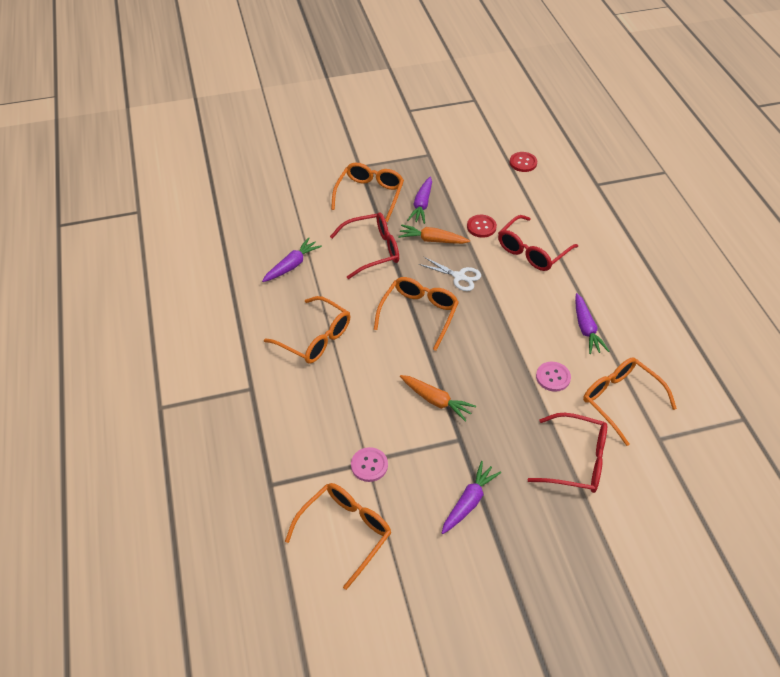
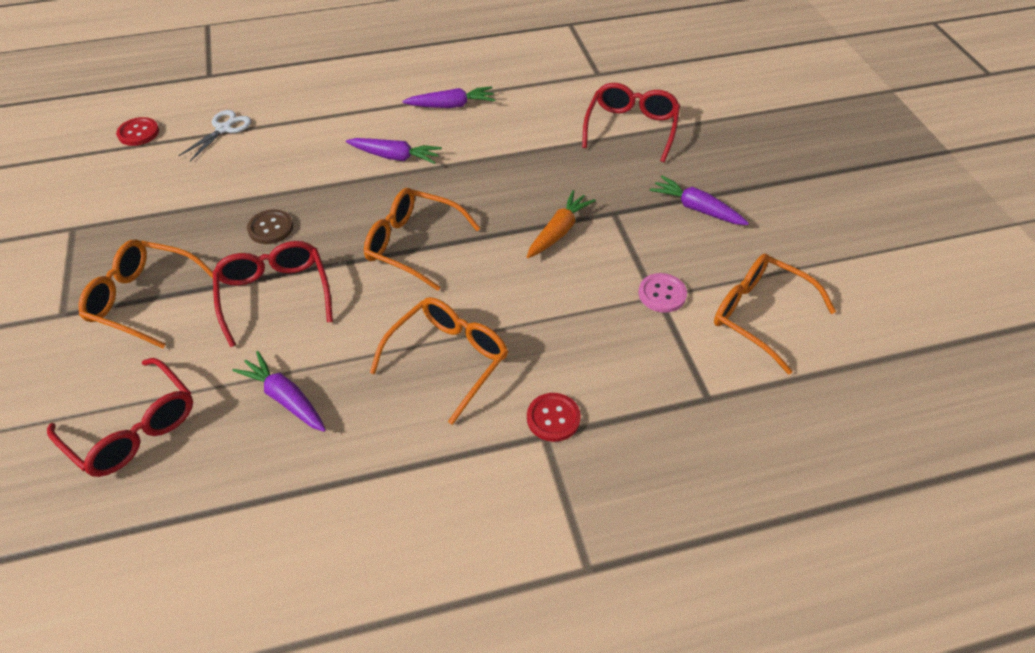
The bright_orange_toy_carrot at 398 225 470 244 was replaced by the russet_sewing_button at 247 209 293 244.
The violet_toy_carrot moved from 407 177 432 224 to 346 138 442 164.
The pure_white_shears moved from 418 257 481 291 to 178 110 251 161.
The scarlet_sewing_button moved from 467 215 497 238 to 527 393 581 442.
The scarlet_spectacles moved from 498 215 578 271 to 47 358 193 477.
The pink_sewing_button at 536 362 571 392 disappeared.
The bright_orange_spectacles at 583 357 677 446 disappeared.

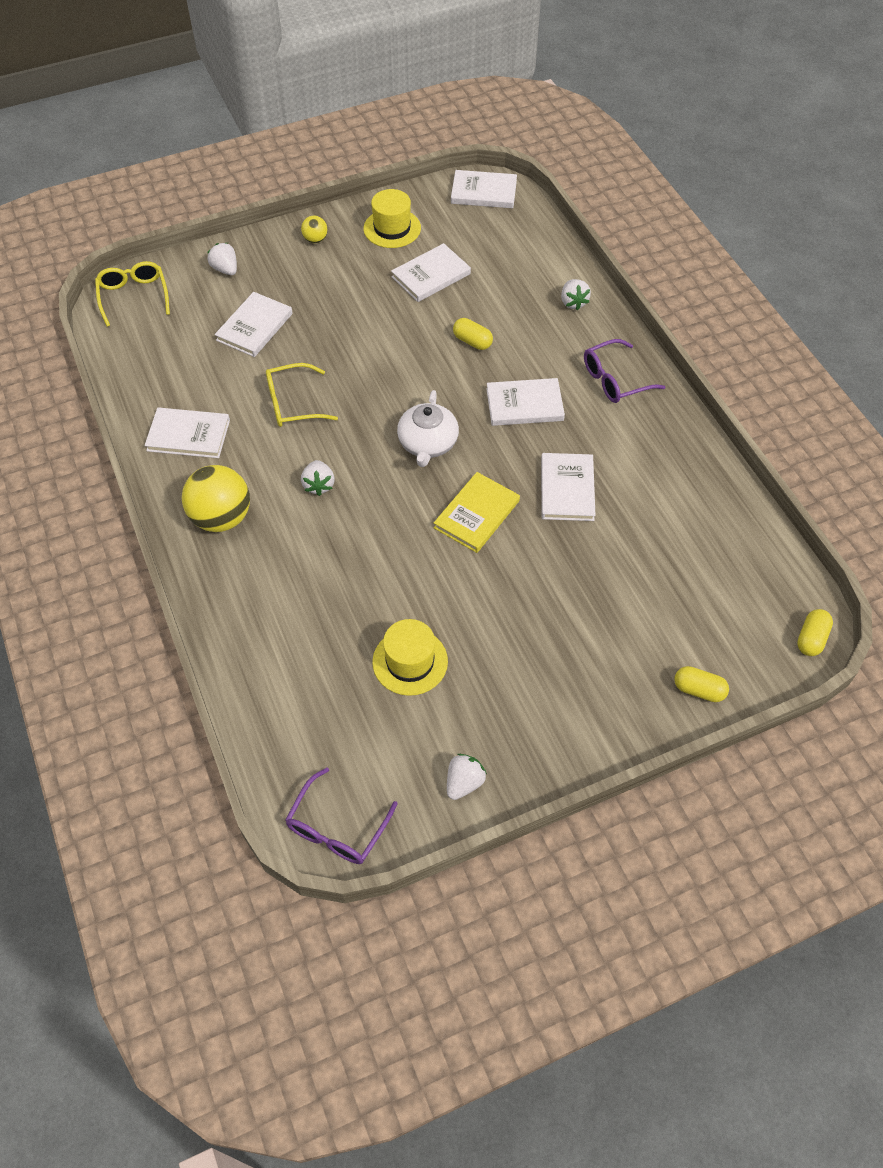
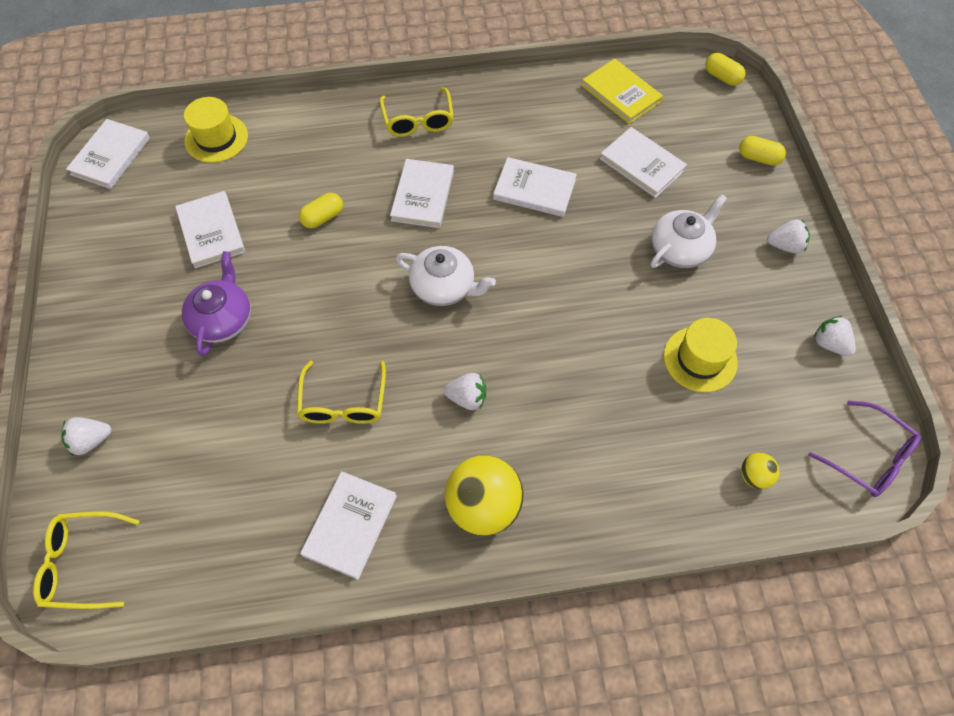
The pure_white_hardcover moved from 215 292 293 357 to 600 127 687 198.
The yellow_sphere moved from 301 216 328 243 to 741 453 780 489.
The yellow_top_hat moved from 364 189 421 248 to 184 97 248 163.
The yellow_hardcover moved from 434 472 520 553 to 582 59 663 124.
The pure_white_berry moved from 561 279 591 311 to 767 219 810 254.
The violet_spectacles at 584 339 665 403 became the yellow_spectacles at 380 88 454 137.
The yellow_pill_shape at 674 666 729 702 turned 75 degrees clockwise.
The violet_china_teapot at 182 251 251 356 appeared.
The pure_white_china_teapot at 651 194 727 268 appeared.

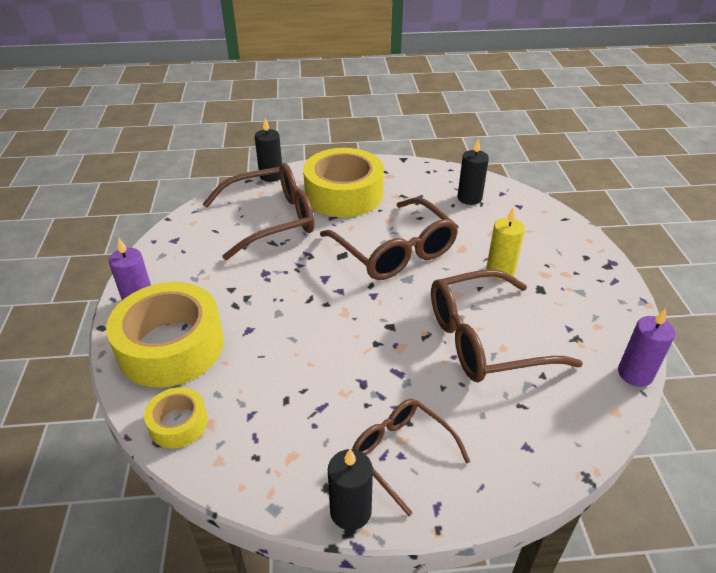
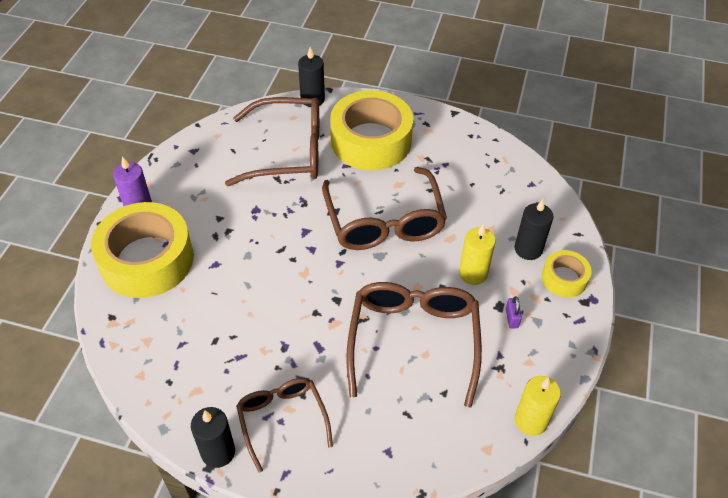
The yellow_tape moved from 144 387 208 449 to 542 250 592 297.
The russet_spectacles at 431 269 583 382 turned 90 degrees clockwise.
The ebony_candle moved from 457 138 489 205 to 514 199 553 260.
The violet_candle at 618 308 675 387 became the yellow_candle at 515 376 561 436.
The violet_padlock at 506 296 522 329 appeared.

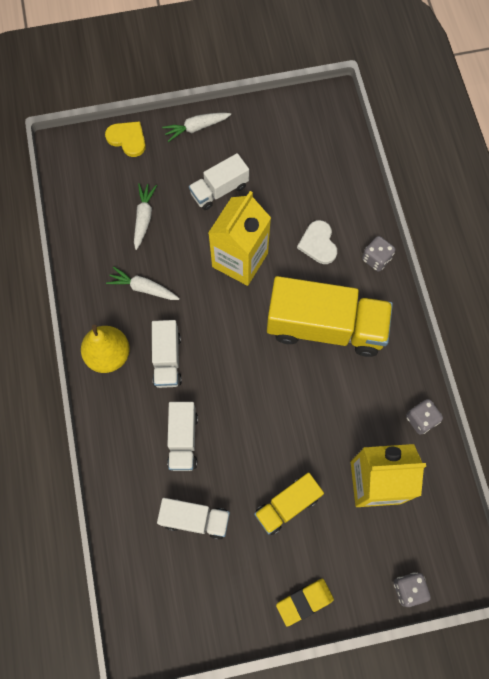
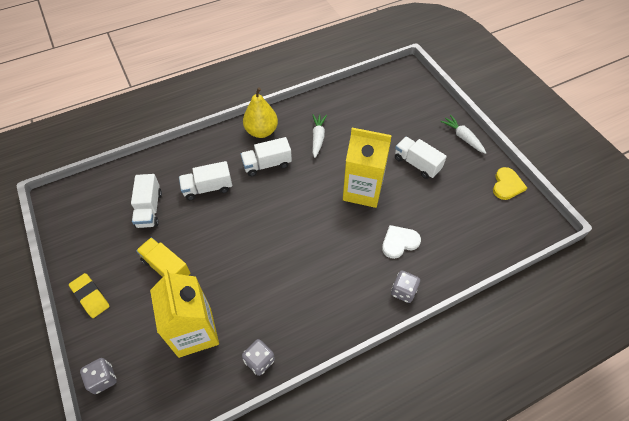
The yellow_heart_shape moved from 105 121 146 157 to 493 167 527 200.
The pure_white_toy_carrot at 134 183 157 250 disappeared.
The yellow_toy_truck at 267 276 393 357 disappeared.

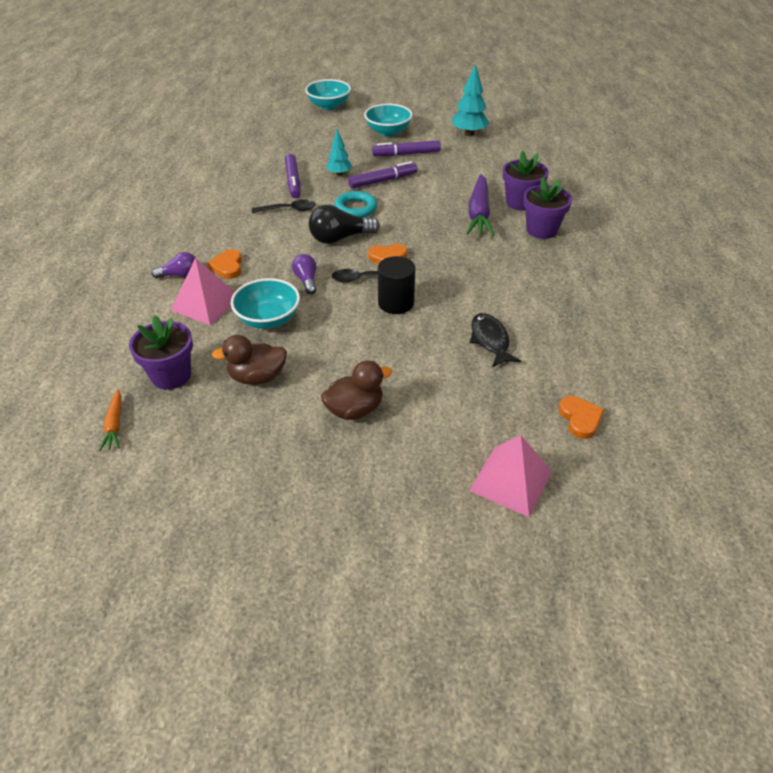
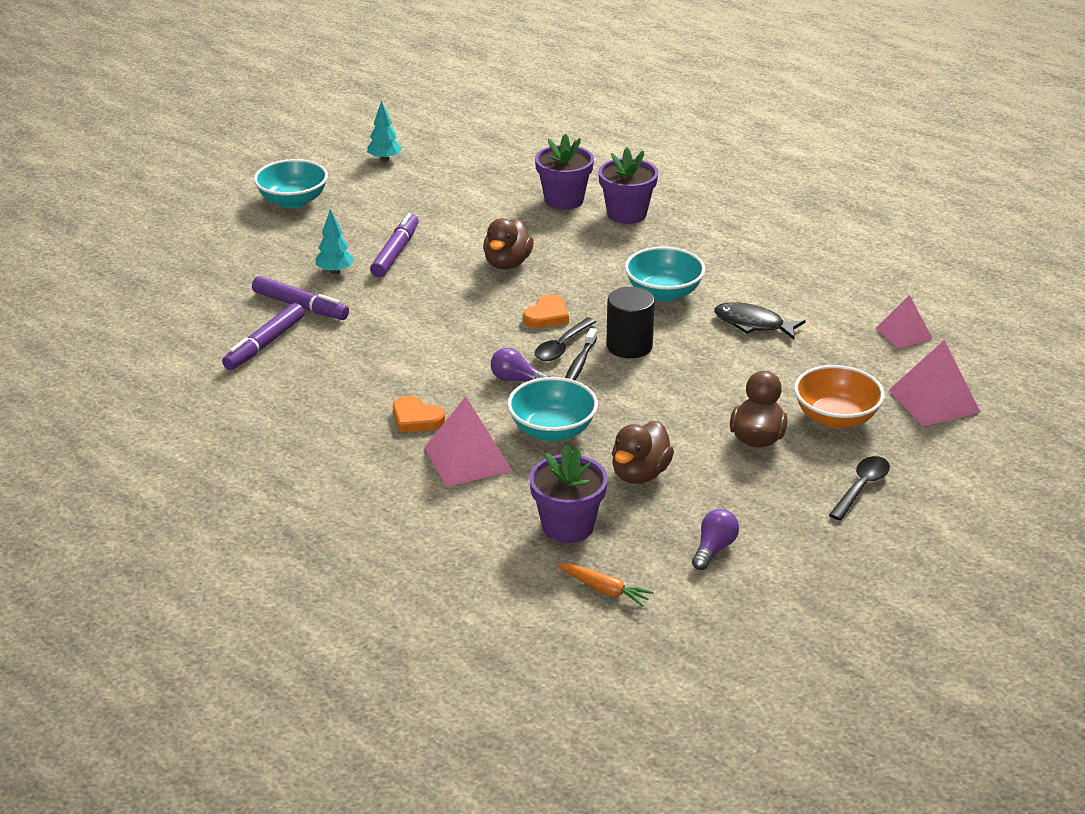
The violet_lightbulb moved from 151 252 195 279 to 692 509 739 570.
The ebony_teaspoon moved from 252 200 316 213 to 829 456 890 521.
The teal_bowl moved from 305 79 351 110 to 625 247 705 302.
The ebony_lightbulb at 308 205 380 244 disappeared.
The teal_hoop at 334 191 377 217 disappeared.
The violet_marker moved from 372 140 441 156 to 222 303 305 370.
The teal_tree at 452 63 489 136 changed to 0.64 times the size.
The violet_toy_carrot at 466 174 494 236 disappeared.
The bright_orange_heart_shape at 559 396 604 439 was replaced by the pink_pyramid_shape at 875 295 933 349.
The russet_duck at 483 218 534 269 appeared.
The ebony_dental_brush at 565 328 597 380 appeared.
The bright_orange_bowl at 794 365 885 429 appeared.

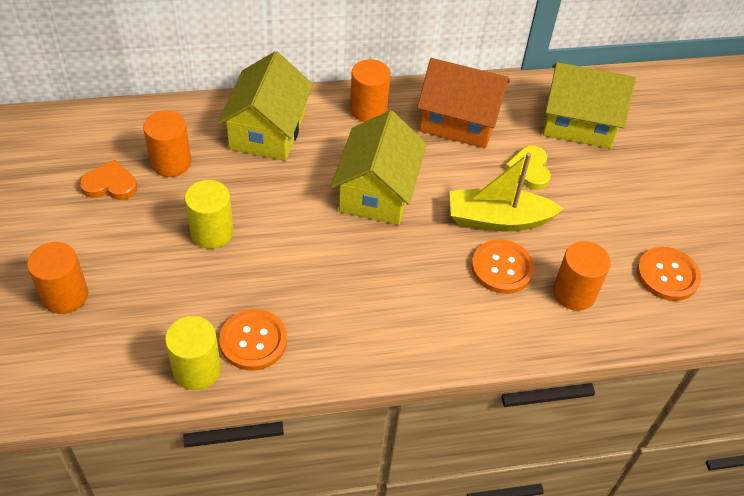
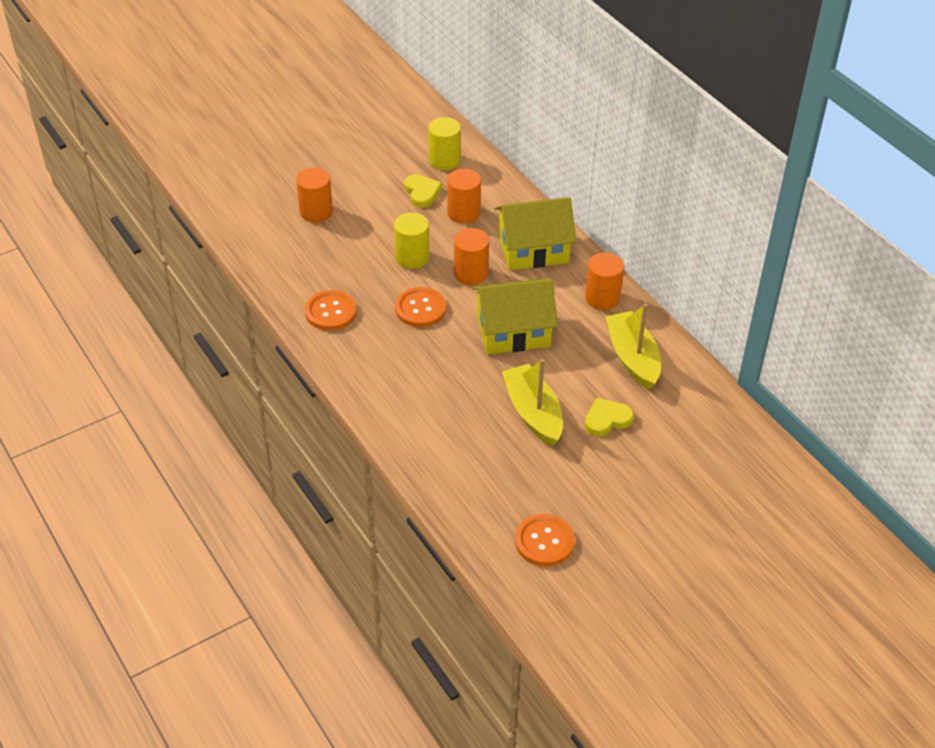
The bright_orange_heart_shape at 79 160 137 200 became the yellow_heart_shape at 404 174 442 207.
The yellow_cylinder_shape moved from 165 316 221 390 to 428 117 461 170.
The bright_orange_house at 417 58 510 148 was replaced by the yellow_sailboat at 605 303 661 390.
The bright_orange_sewing_button moved from 471 240 535 294 to 395 287 446 327.
The yellow_house at 543 62 636 148 disappeared.
The bright_orange_cylinder_shape moved from 553 241 611 311 to 454 228 489 285.

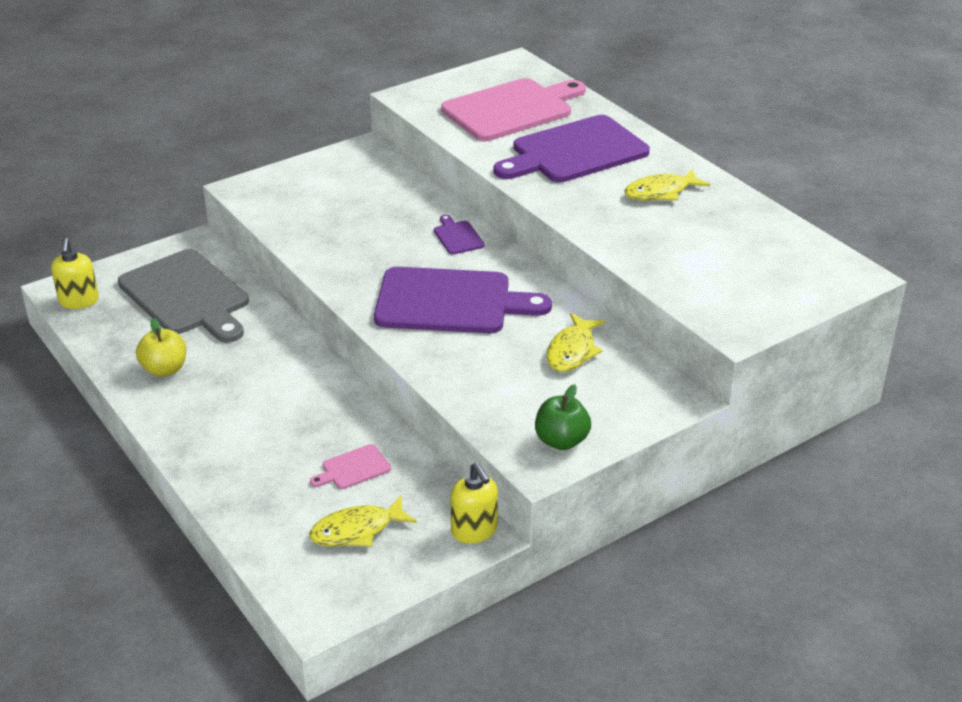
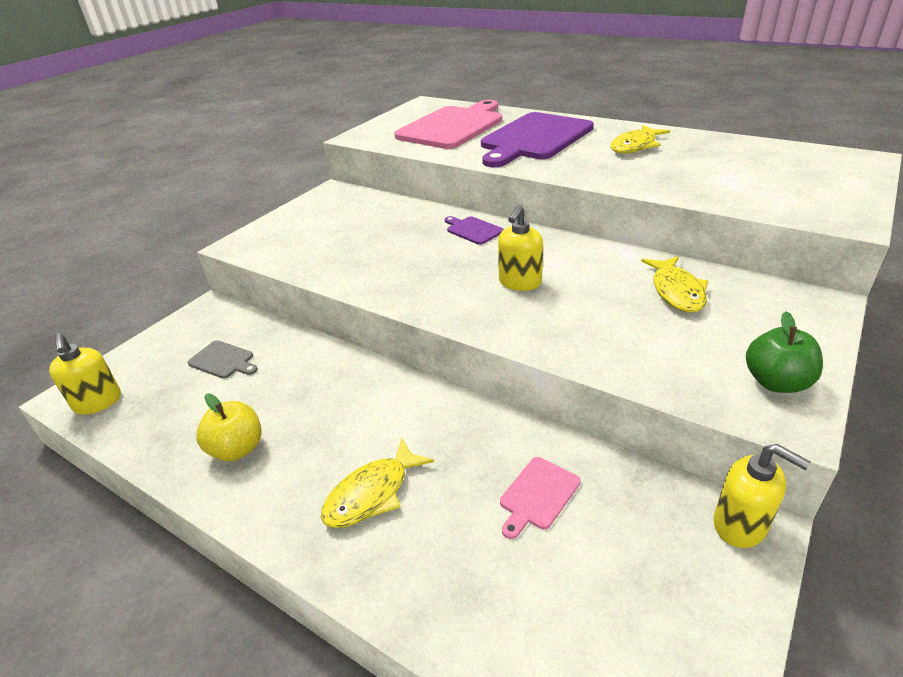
The gray_chopping_board at 118 249 249 343 changed to 0.42 times the size.
The yellow_toy_fish moved from 309 496 417 547 to 321 438 434 528.
The violet_chopping_board at 374 267 552 333 was replaced by the yellow_pump_bottle at 498 205 543 291.

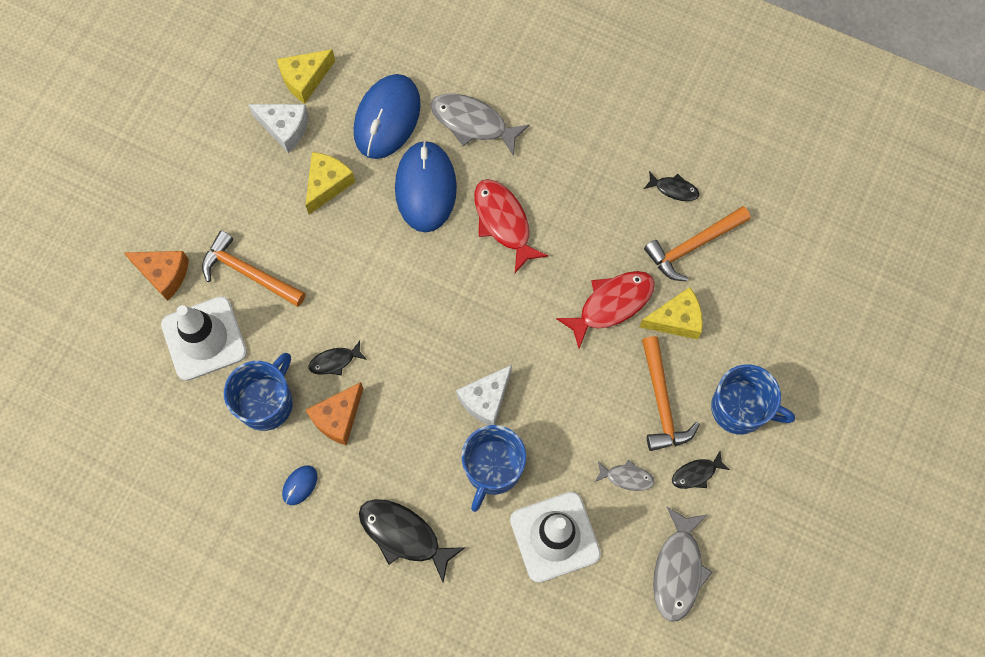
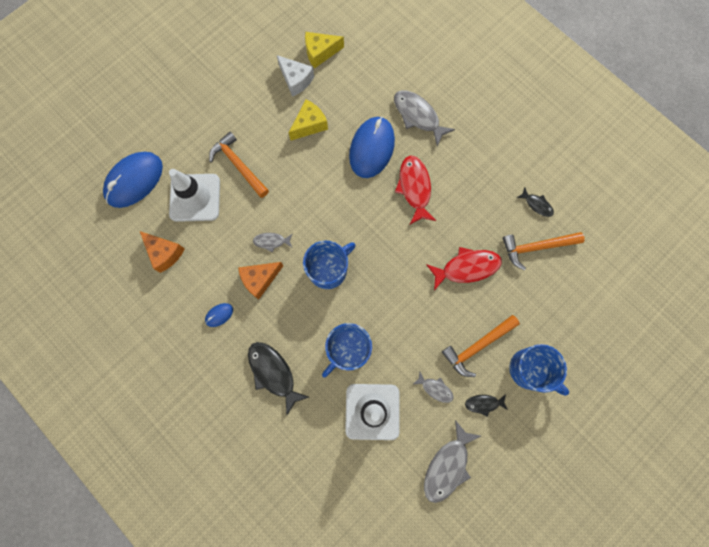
The bright_orange_cheese_wedge moved from 123 251 189 301 to 140 231 185 273.
The royal_blue_coffee_mug moved from 224 353 293 431 to 303 240 356 289.
The ebony_toy_fish at 309 341 367 376 became the gray_toy_fish at 253 233 292 252.
The royal_blue_computer_mouse moved from 354 74 421 159 to 103 152 163 208.
The pure_white_cheese_wedge at 456 365 512 425 disappeared.
The yellow_cheese_wedge at 639 287 703 340 disappeared.
The bright_orange_hammer at 642 336 700 451 turned 45 degrees clockwise.

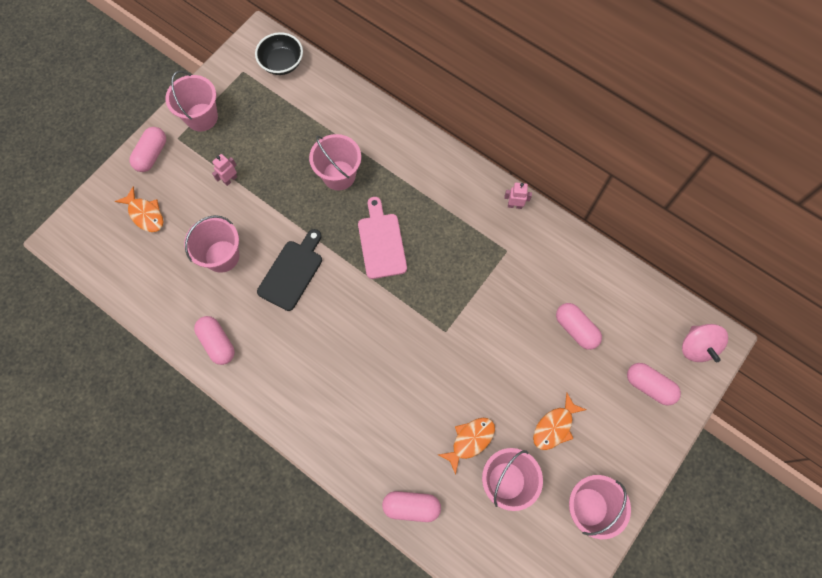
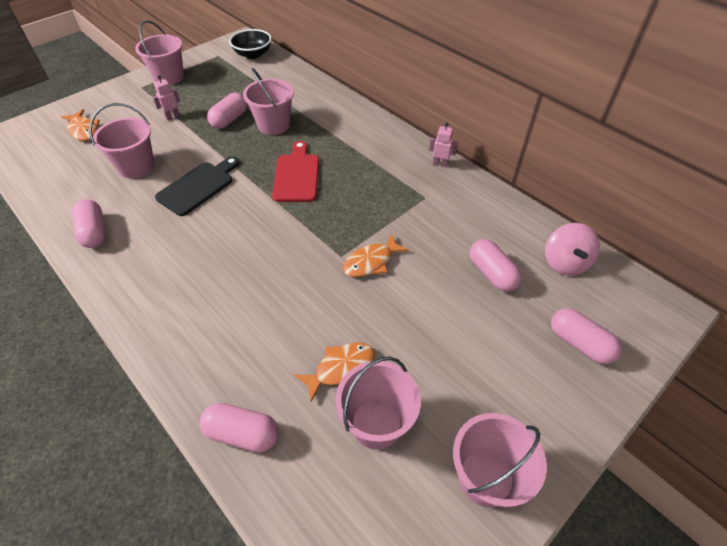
The pink_pill_shape moved from 130 127 166 172 to 207 93 247 129.
The pink_chopping_board at 358 197 407 279 became the scarlet_chopping_board at 272 141 319 202.
The bright_orange_toy_fish moved from 533 392 586 450 to 343 234 409 277.
The pink_spinning_top moved from 682 324 728 362 to 545 223 600 276.

